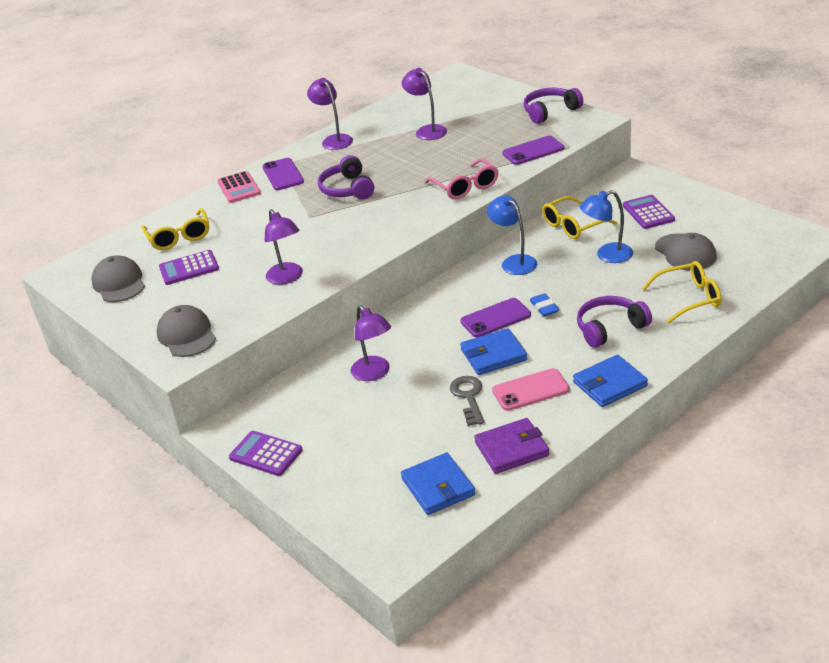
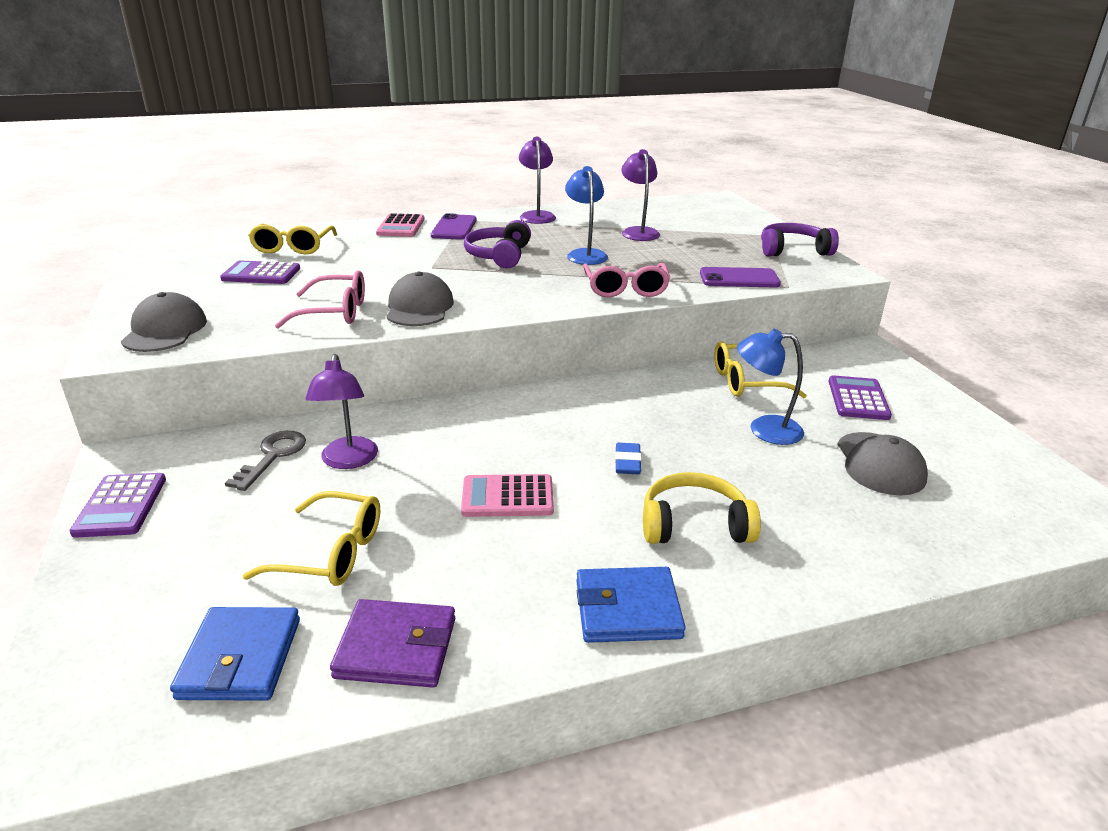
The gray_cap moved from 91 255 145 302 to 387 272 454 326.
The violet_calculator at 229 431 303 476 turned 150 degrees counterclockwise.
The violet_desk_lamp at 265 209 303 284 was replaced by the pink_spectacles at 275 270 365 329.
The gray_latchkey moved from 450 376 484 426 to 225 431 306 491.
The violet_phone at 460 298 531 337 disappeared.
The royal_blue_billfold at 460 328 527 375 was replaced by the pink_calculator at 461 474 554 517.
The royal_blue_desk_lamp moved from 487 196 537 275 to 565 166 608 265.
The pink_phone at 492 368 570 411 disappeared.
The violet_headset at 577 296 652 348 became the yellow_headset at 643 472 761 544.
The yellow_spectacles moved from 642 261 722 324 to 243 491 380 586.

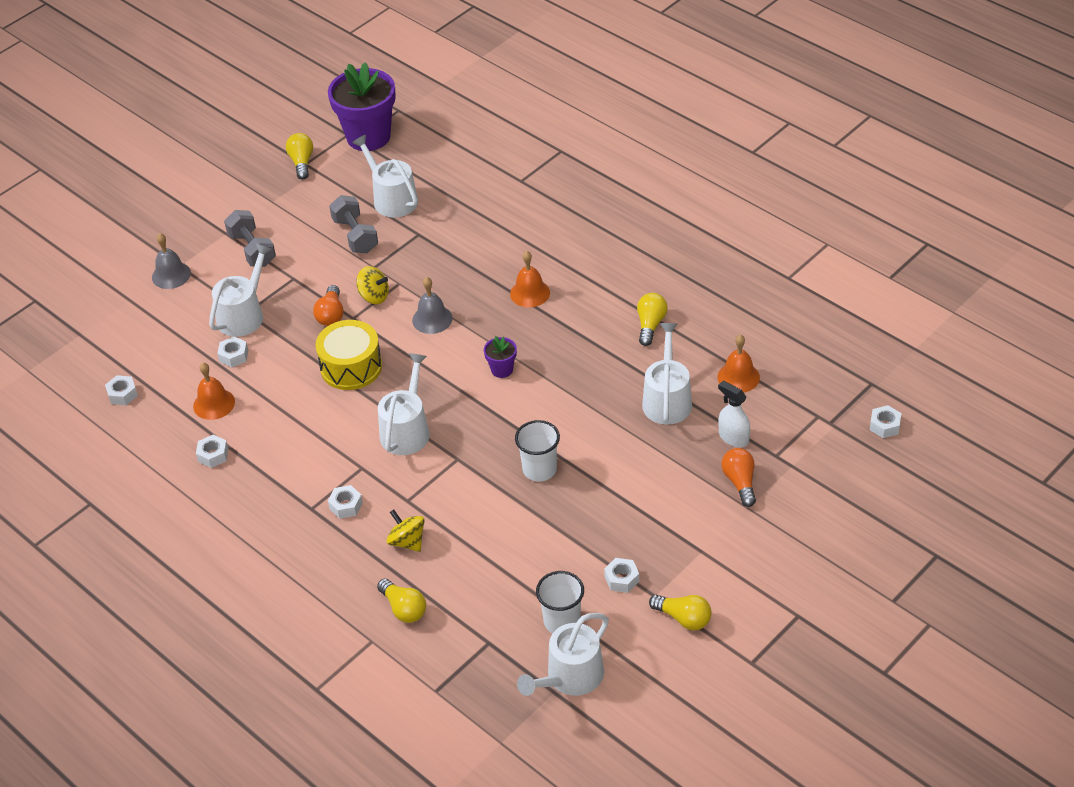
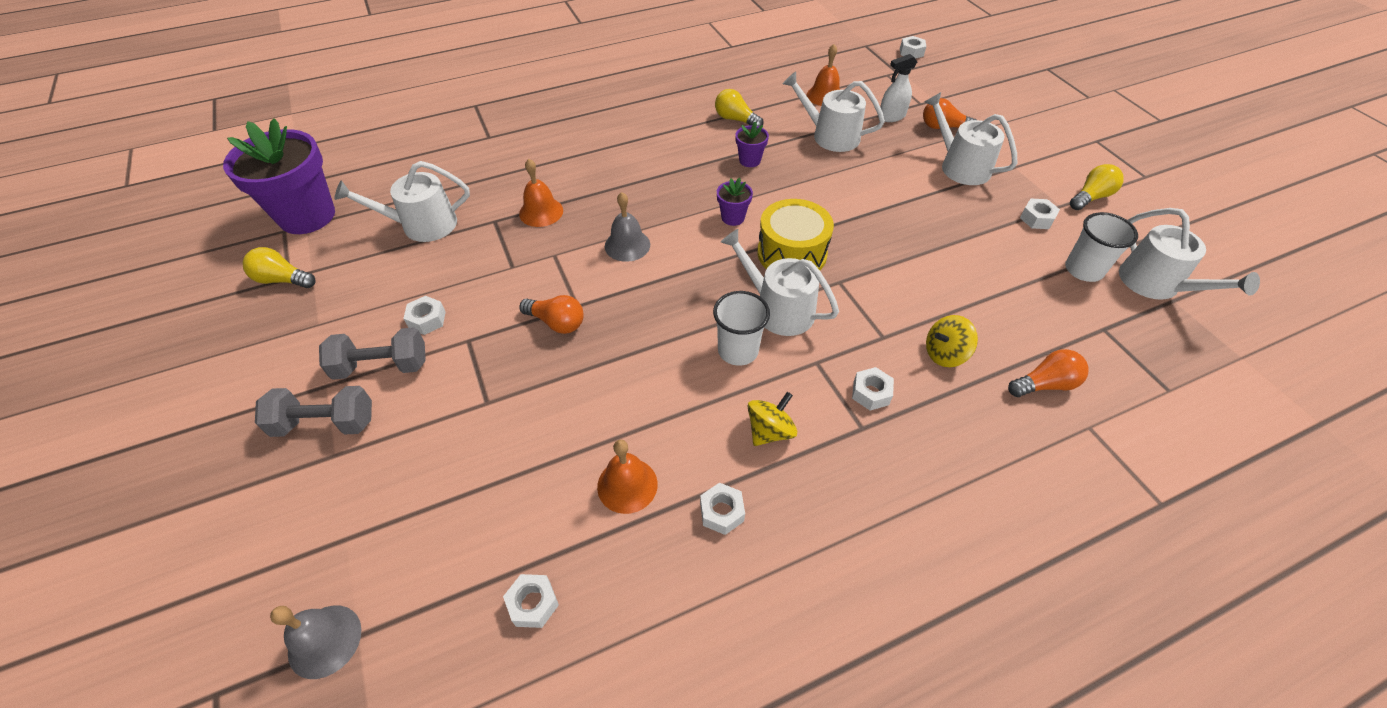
The gray_hand_bell moved from 152 233 191 289 to 270 606 361 679.
The pure_white_sprinkling_can moved from 209 244 272 337 to 924 92 1017 185.
The pure_white_hexagon_nut moved from 217 337 248 367 to 403 296 446 335.
The yellow_drum moved from 315 320 382 390 to 757 199 834 270.
The gray_hand_weight moved from 329 195 378 253 to 255 386 372 437.
The yellow_spinning_top moved from 357 266 389 304 to 747 392 797 446.
The yellow_lightbulb at 377 579 426 623 became the bright_orange_lightbulb at 1008 349 1089 397.
The bright_orange_hand_bell moved from 510 251 550 308 to 519 159 563 227.
The pure_white_beaker moved from 515 420 560 481 to 713 291 770 366.
The violet_flower_pot at 735 121 769 167 appeared.

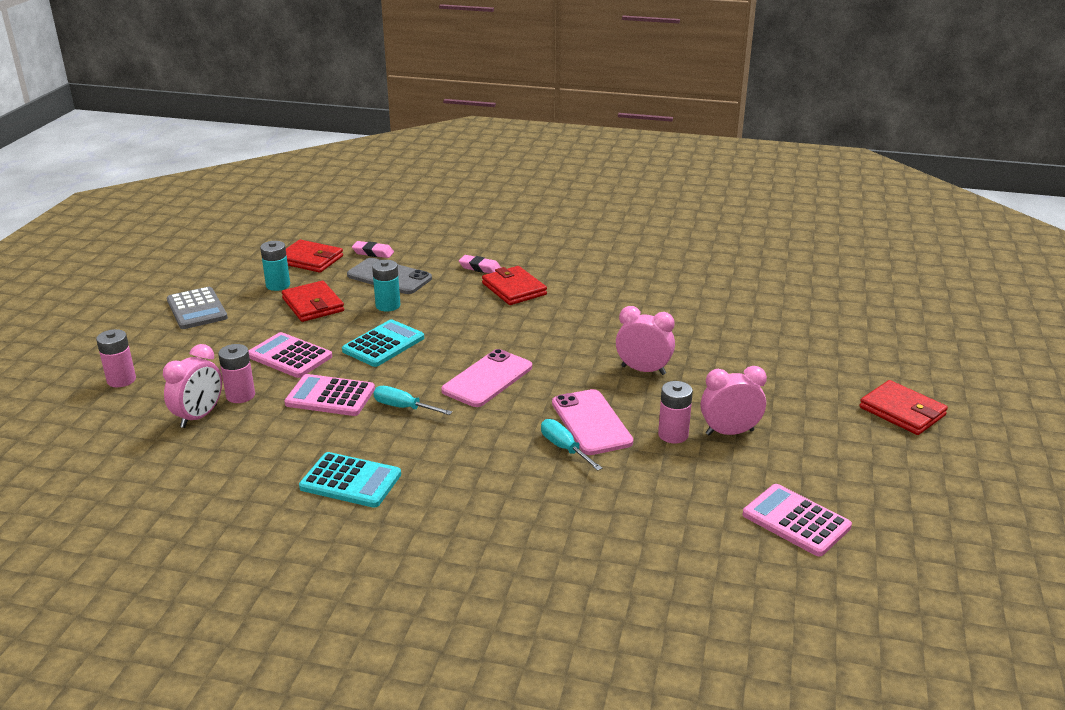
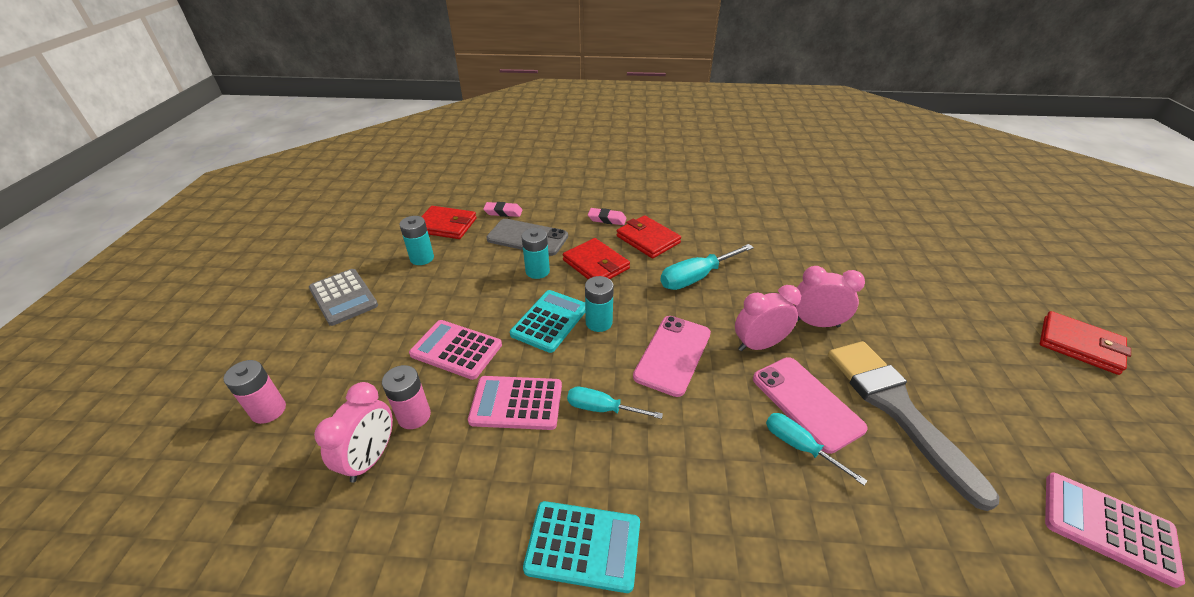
The scarlet_billfold moved from 282 281 344 322 to 563 238 630 279.
The pink_battery at 658 381 693 443 was replaced by the gray_brush at 828 341 999 511.
The pink_clock moved from 701 366 767 435 to 735 285 801 351.
The teal_battery at 585 276 614 332 appeared.
The teal_screwdriver at 660 244 754 290 appeared.

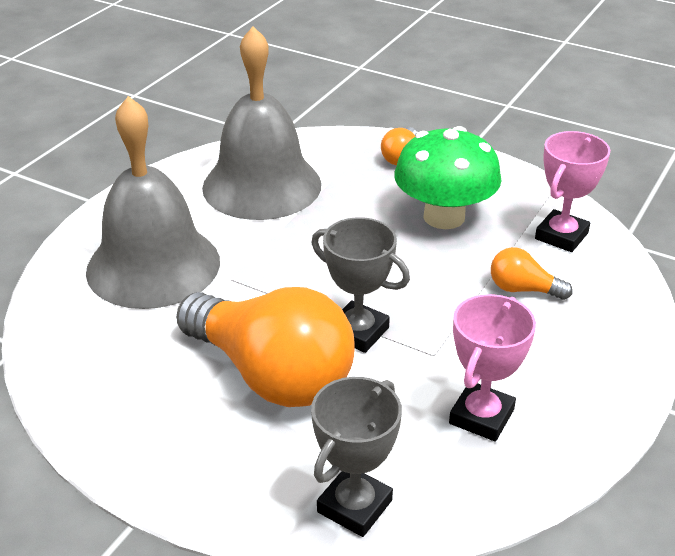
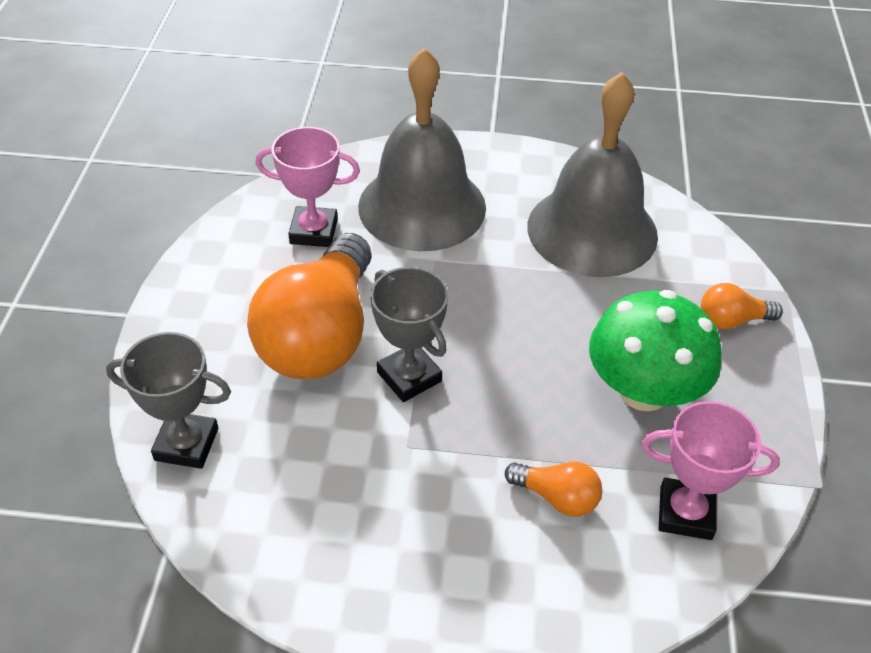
The gray_trophy at 311 217 410 353 turned 45 degrees counterclockwise.
The pink_trophy moved from 449 294 536 442 to 255 127 360 247.
The bright_orange_lightbulb at 491 247 573 300 turned 120 degrees clockwise.

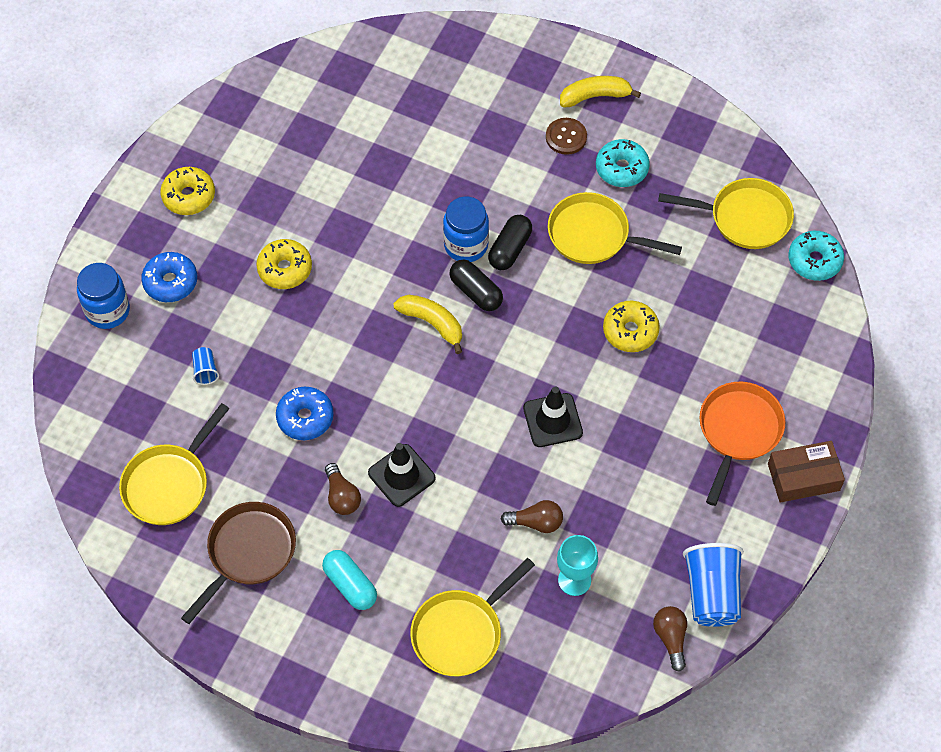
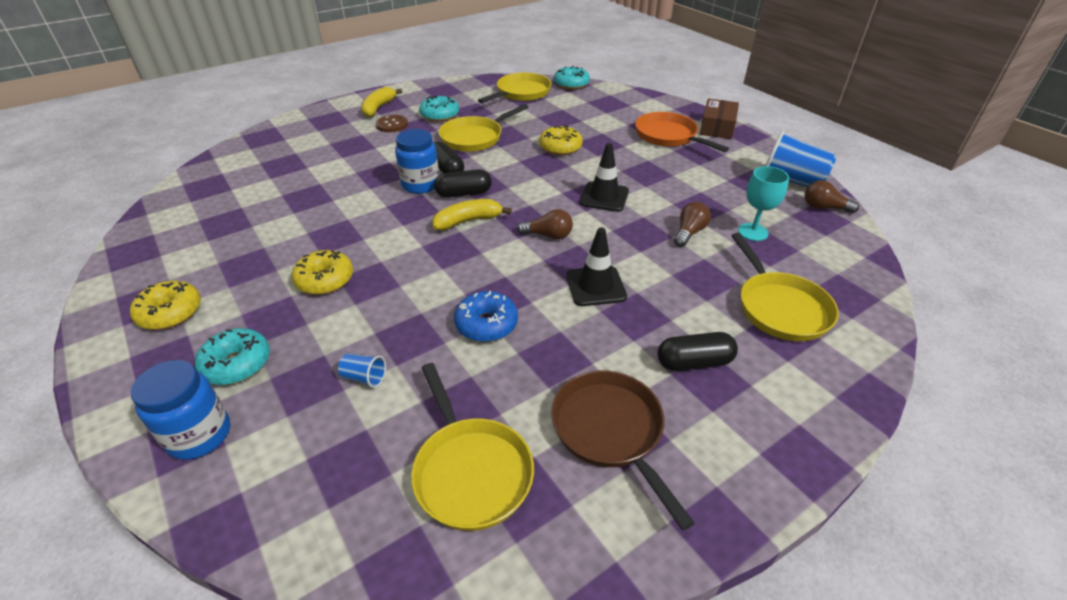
The royal_blue_donut at 141 252 197 302 became the teal_donut at 195 328 270 385.
The teal_pill_shape at 322 550 377 610 became the ebony_pill_shape at 657 332 738 371.
The russet_lightbulb moved from 325 463 361 515 to 517 209 573 239.

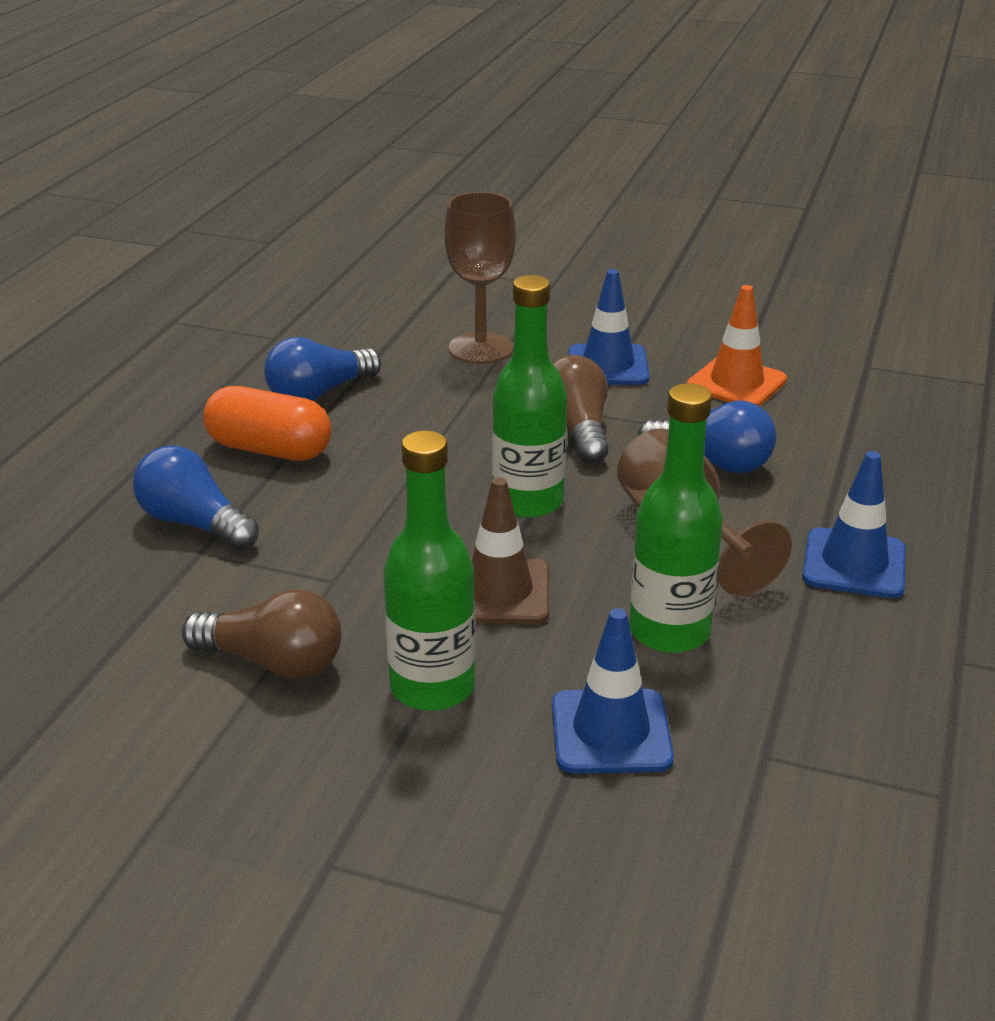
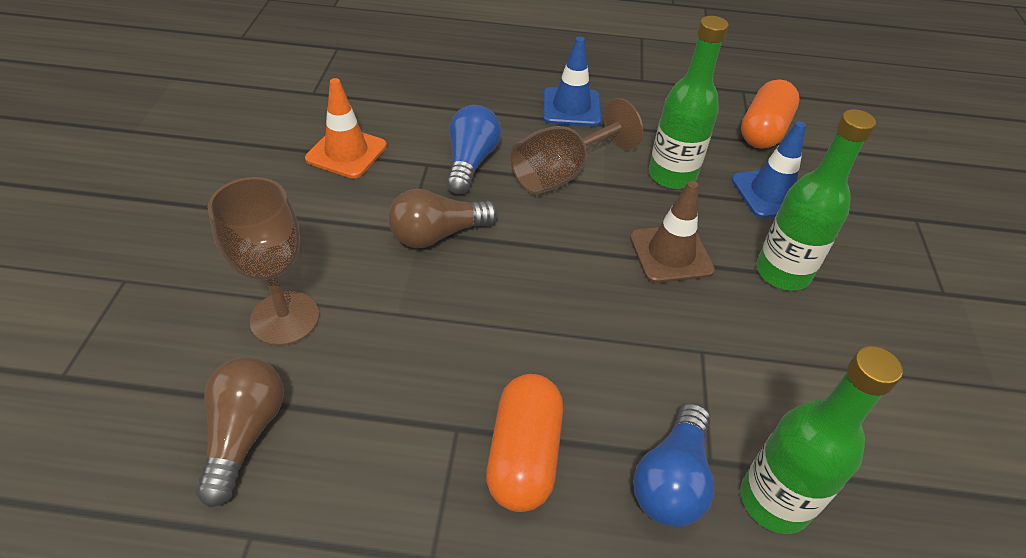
The russet_lightbulb moved from 182 589 342 679 to 196 357 284 508.
The royal_blue_lightbulb at 264 337 382 401 disappeared.
The emerald_flask moved from 492 275 567 518 to 741 346 903 534.
The royal_blue_safety_cone at 568 269 650 385 disappeared.
The bright_orange_pill_shape at 741 80 800 149 appeared.

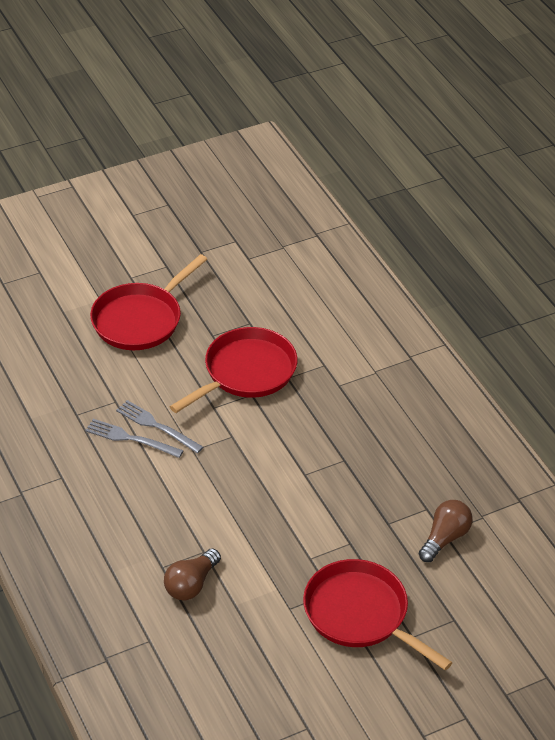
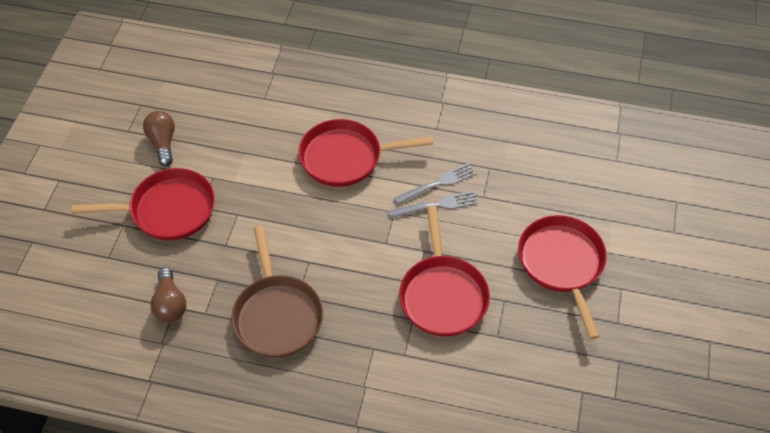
The russet_lightbulb moved from 164 548 221 600 to 143 111 175 166.
The russet_pan at 231 225 323 358 appeared.
The scarlet_pan at 298 119 433 187 appeared.

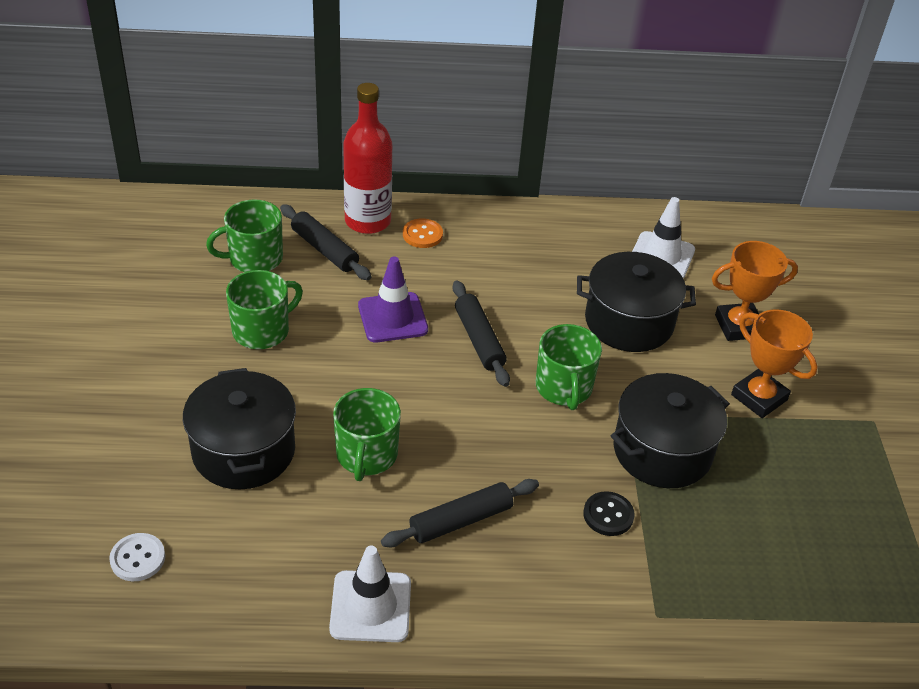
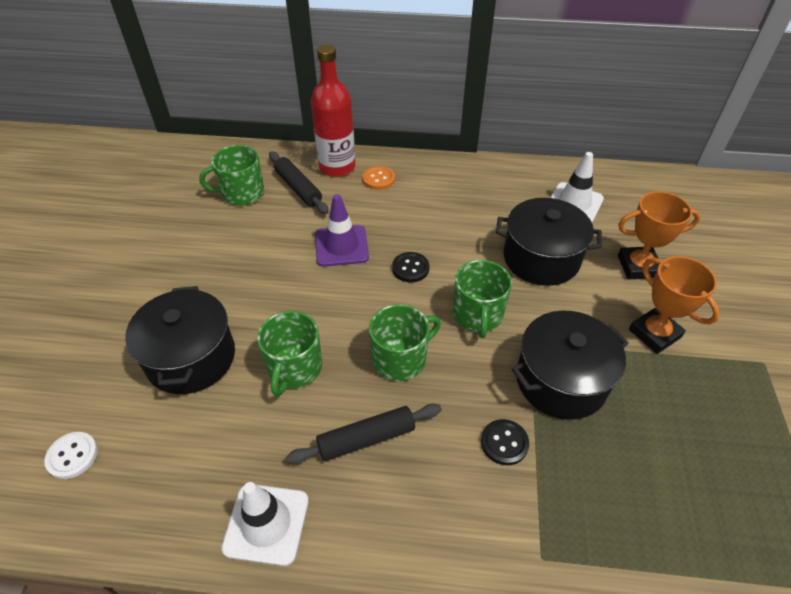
The emerald_coffee_mug moved from 226 270 303 349 to 369 304 441 381.
The ebony_dough_roller at 452 280 510 387 was replaced by the ebony_sewing_button at 392 252 430 282.

